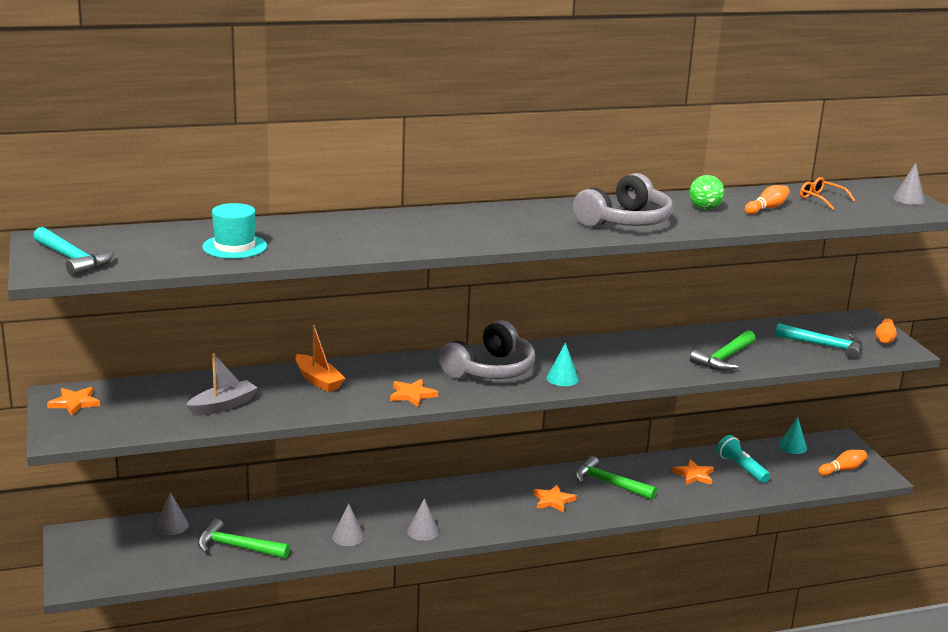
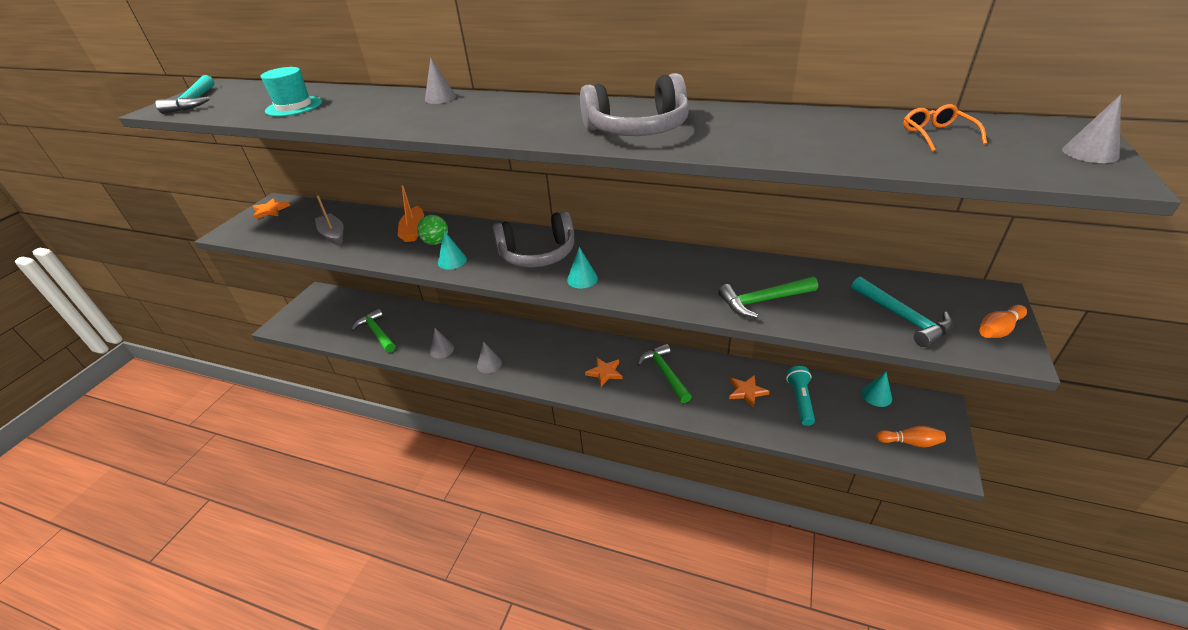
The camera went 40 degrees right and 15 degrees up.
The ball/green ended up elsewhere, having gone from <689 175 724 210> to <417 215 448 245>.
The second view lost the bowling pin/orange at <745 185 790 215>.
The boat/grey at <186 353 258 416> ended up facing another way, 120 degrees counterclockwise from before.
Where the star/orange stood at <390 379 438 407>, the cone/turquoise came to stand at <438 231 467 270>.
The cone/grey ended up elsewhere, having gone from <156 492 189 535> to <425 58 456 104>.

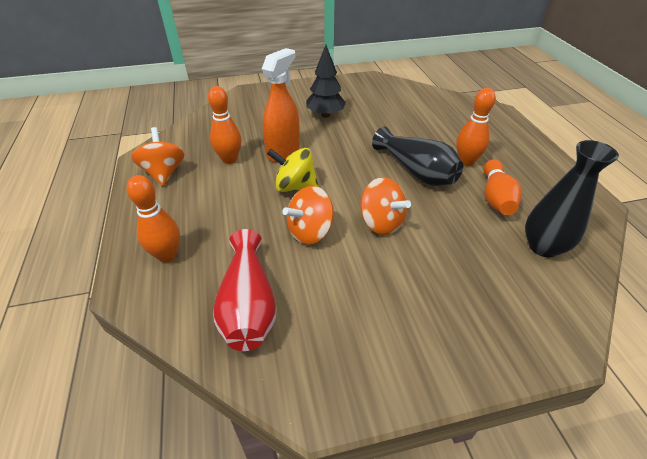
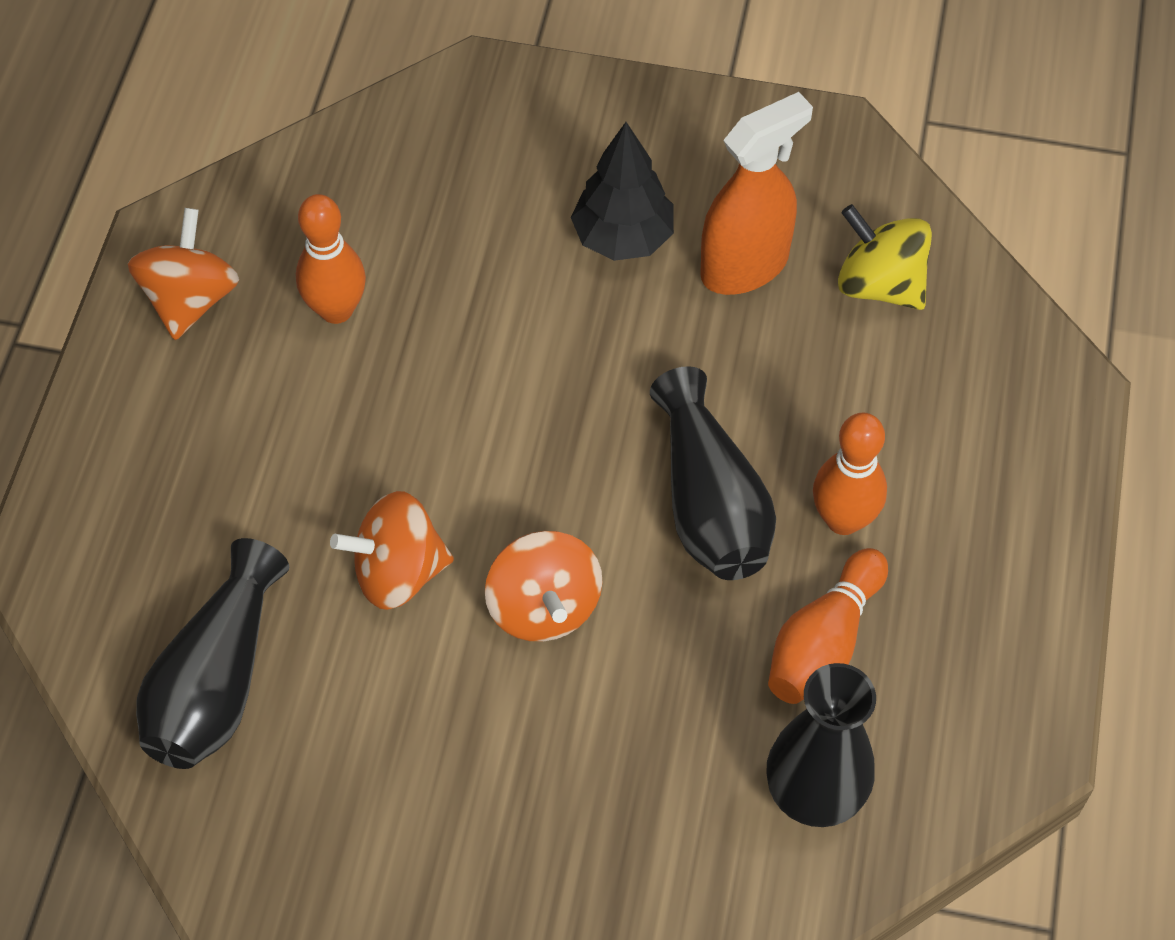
The camera went 25 degrees right and 15 degrees up.
The spray bottle/orange ended up elsewhere, having gone from <262 48 300 162> to <700 92 813 295>.
The spinning top/yellow ended up elsewhere, having gone from <267 148 319 192> to <838 204 932 310>.
The second view lost the bowling pin/orange at <126 175 180 262>.
What was the vase/red at <213 229 277 351> turned into the vase/black at <136 538 289 769>.

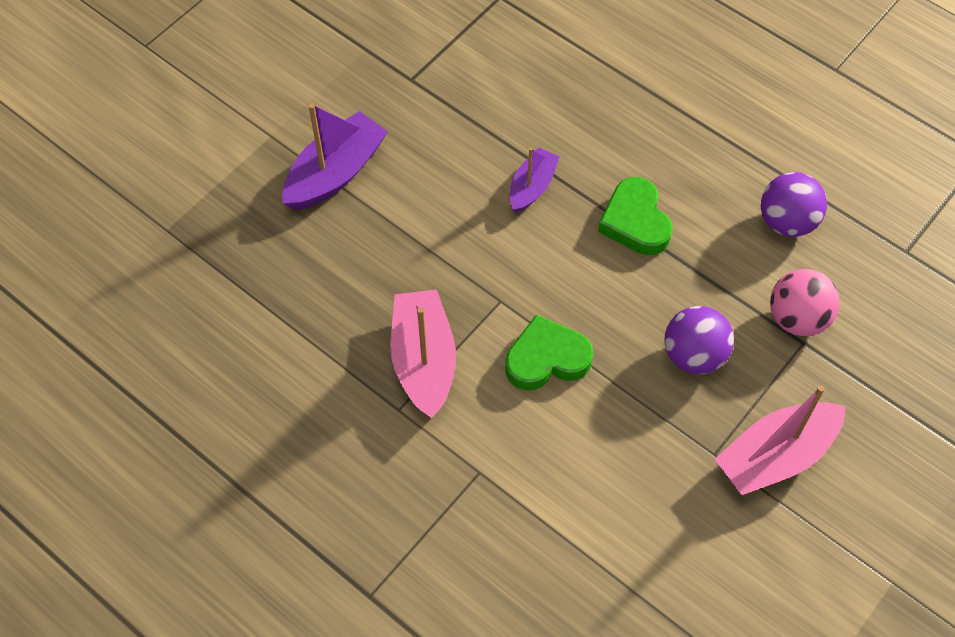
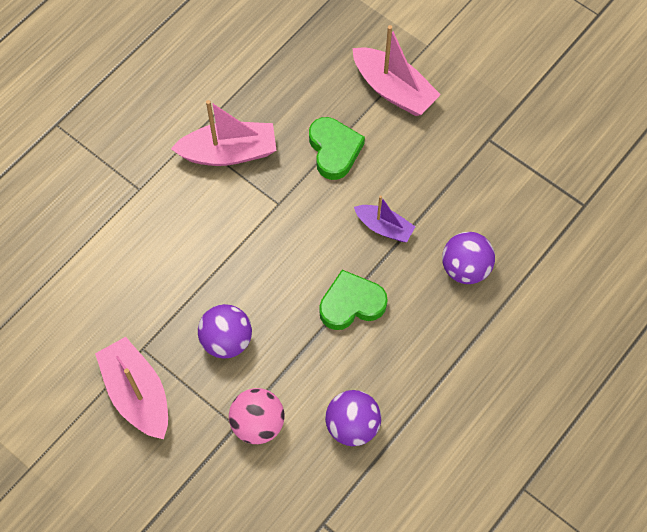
The camera went 90 degrees right and 5 degrees up.
What was the boat/purple at <282 104 388 210> turned into the boat/pink at <353 25 441 116>.
The heart/green ended up elsewhere, having gone from <505 314 593 390> to <309 117 365 180>.
The second view gained the ball/purple at <442 232 495 284>.

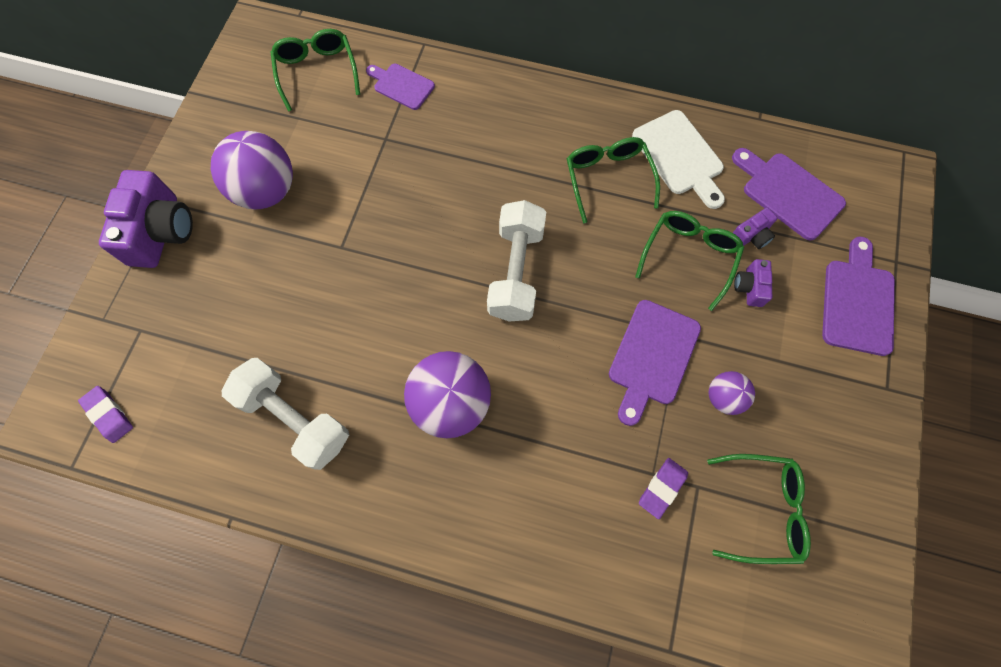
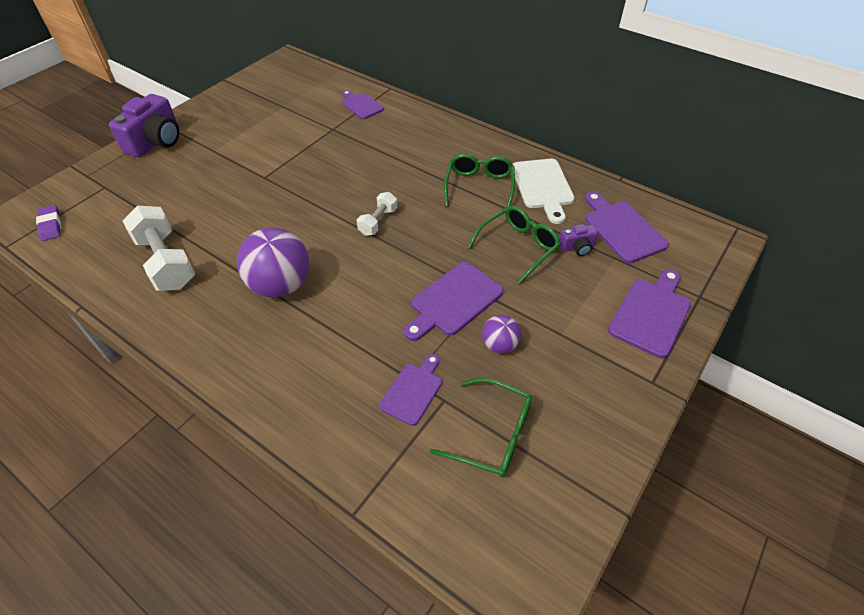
The camera went 20 degrees right and 20 degrees down.
The second view lost the glasses/green at <270 29 360 112>.
The second view lost the ball/purple at <211 131 293 210>.
The size of the dumbbell/white at <487 200 546 322> changed by a factor of 0.55.
The second view lost the camera/purple at <734 259 772 307>.
Where the eraser/purple stood at <639 458 688 519>, the cutting board/purple came to stand at <379 354 442 426>.

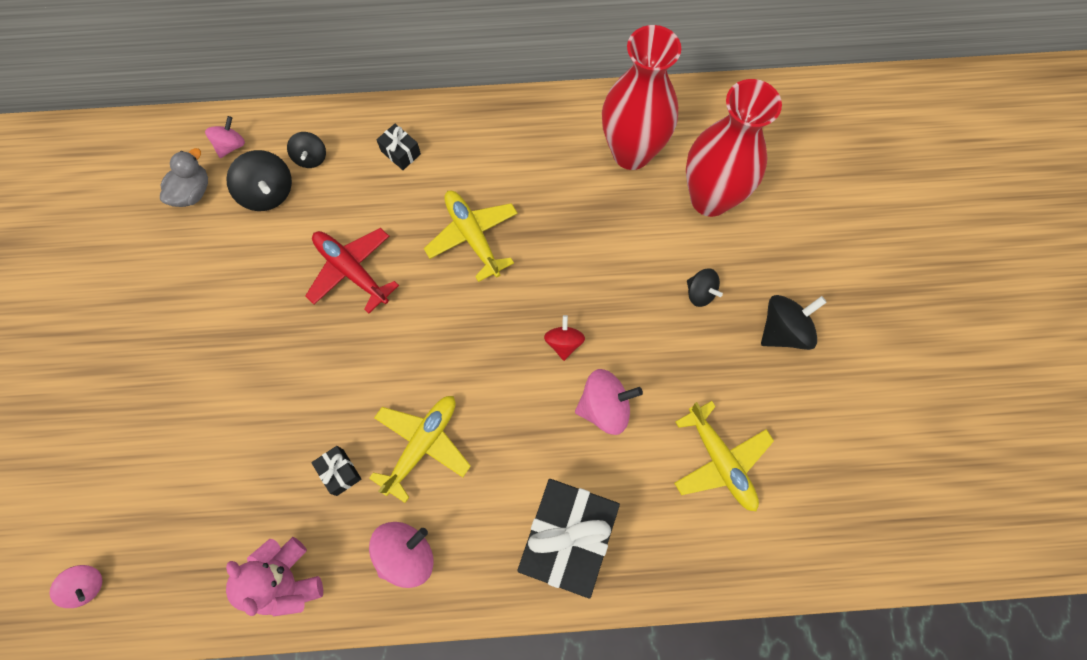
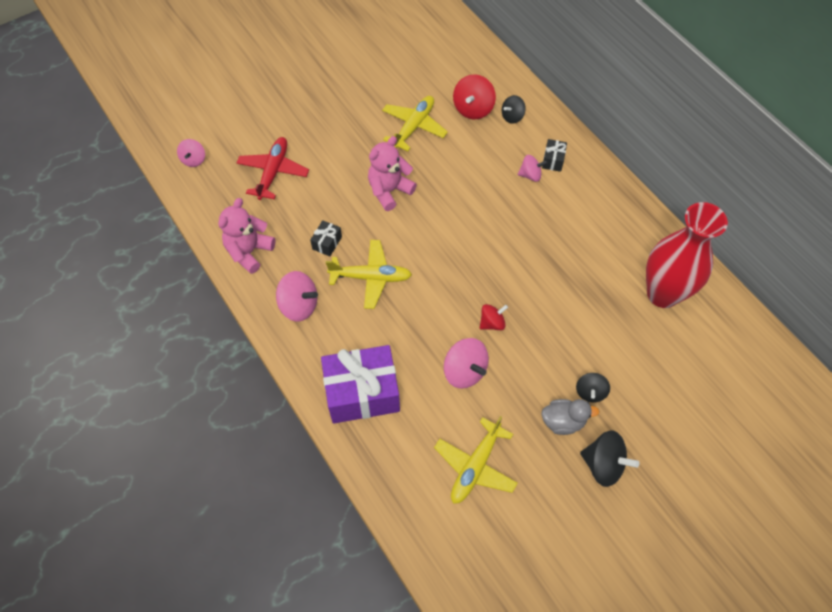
The camera went 60 degrees right and 10 degrees down.
The second view lost the vase/red at <686 79 782 217>.
The spinning top/pink ended up elsewhere, having gone from <205 116 245 158> to <518 155 548 182>.
The duck/grey ended up elsewhere, having gone from <160 148 208 207> to <541 399 599 435>.
What was the spinning top/black at <226 150 292 211> turned into the spinning top/red at <453 74 496 119>.
The plane/yellow ended up elsewhere, having gone from <424 191 518 282> to <382 96 448 151>.
The plane/red ended up elsewhere, having gone from <305 228 399 313> to <237 137 309 200>.
What was the gift/black at <517 479 620 599> turned into the gift/purple at <321 345 400 424>.
The second view gained the teddy bear/pink at <368 136 417 211>.

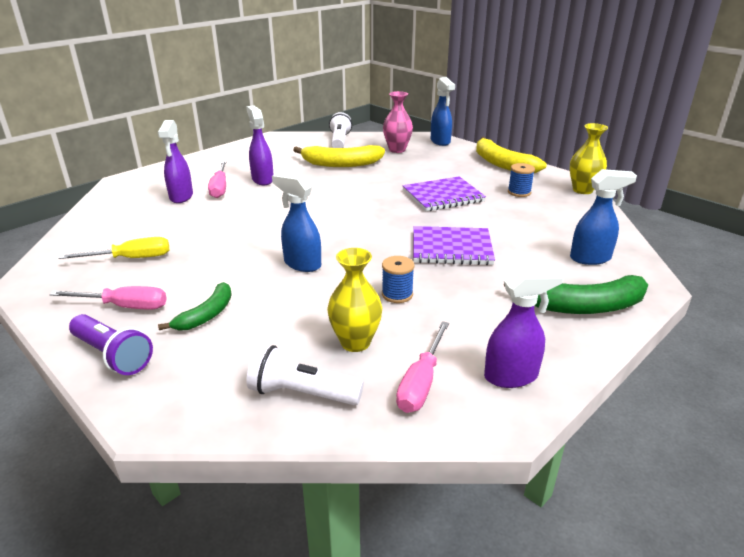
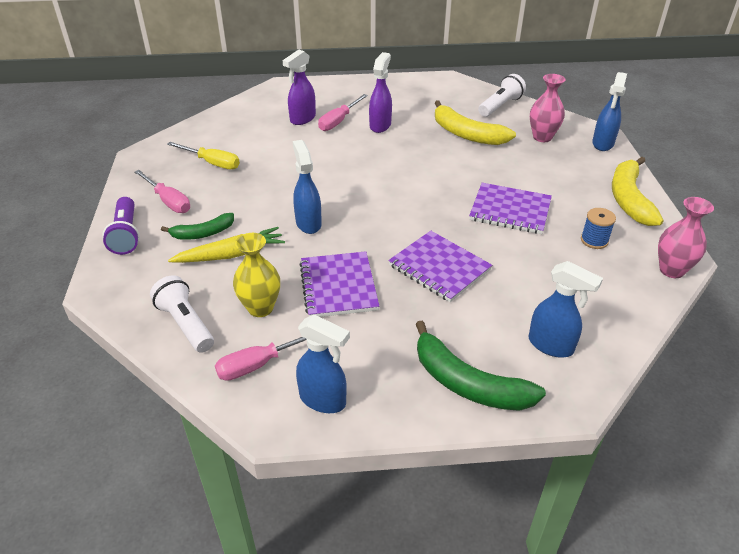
The camera went 40 degrees right and 10 degrees up.
What was the vase/yellow at <570 123 608 194> turned into the vase/pink at <658 197 714 278>.
Where the spool/blue stood at <382 256 415 303>, the notebook/purple came to stand at <299 251 379 317>.
What was the spray bottle/purple at <484 267 564 388> turned into the spray bottle/blue at <296 314 350 413>.
The second view gained the carrot/yellow at <168 227 285 263>.

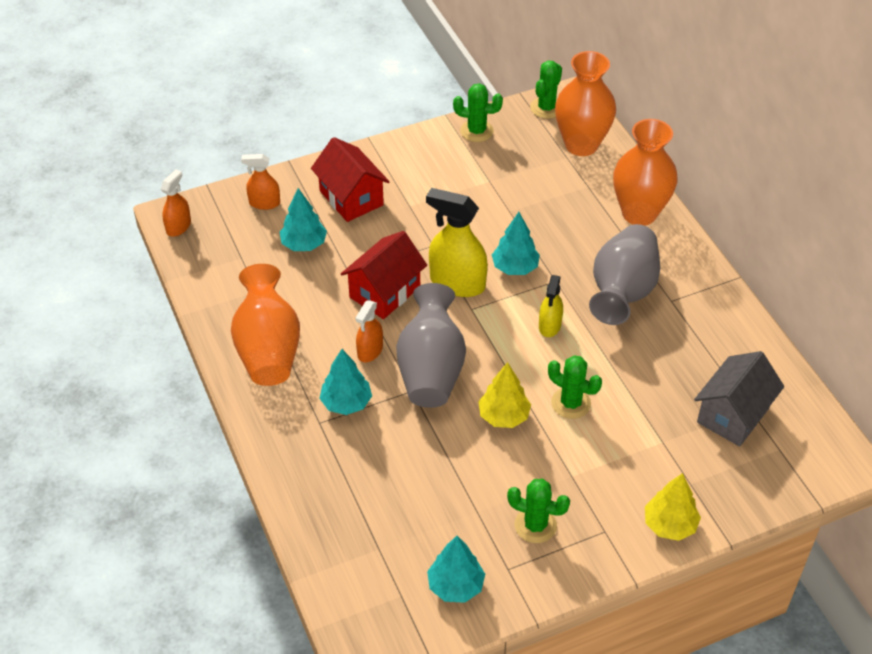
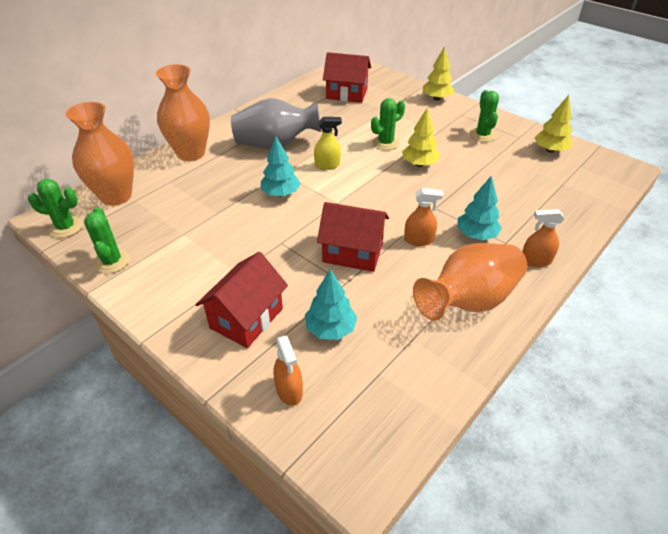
The camera went 115 degrees left and 5 degrees down.
The spray bottle/orange ended up elsewhere, having gone from <161 170 191 237> to <522 209 565 267>.
The second view lost the spray bottle/yellow at <426 188 488 297>.
The second view lost the vase/grey at <396 283 466 408>.
What was the house/grey at <694 351 784 446> turned into the house/red at <323 52 371 103>.
The cactus/green at <548 355 602 419> ended up facing another way, 45 degrees clockwise from before.
What was the tree/turquoise at <427 536 485 603> turned into the tree/yellow at <535 95 572 153>.

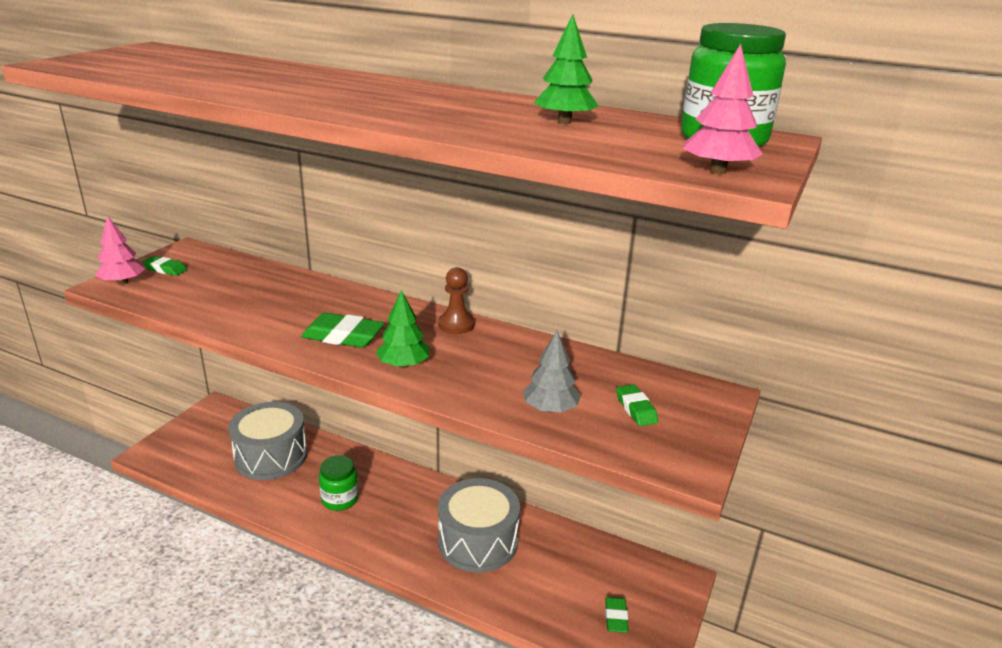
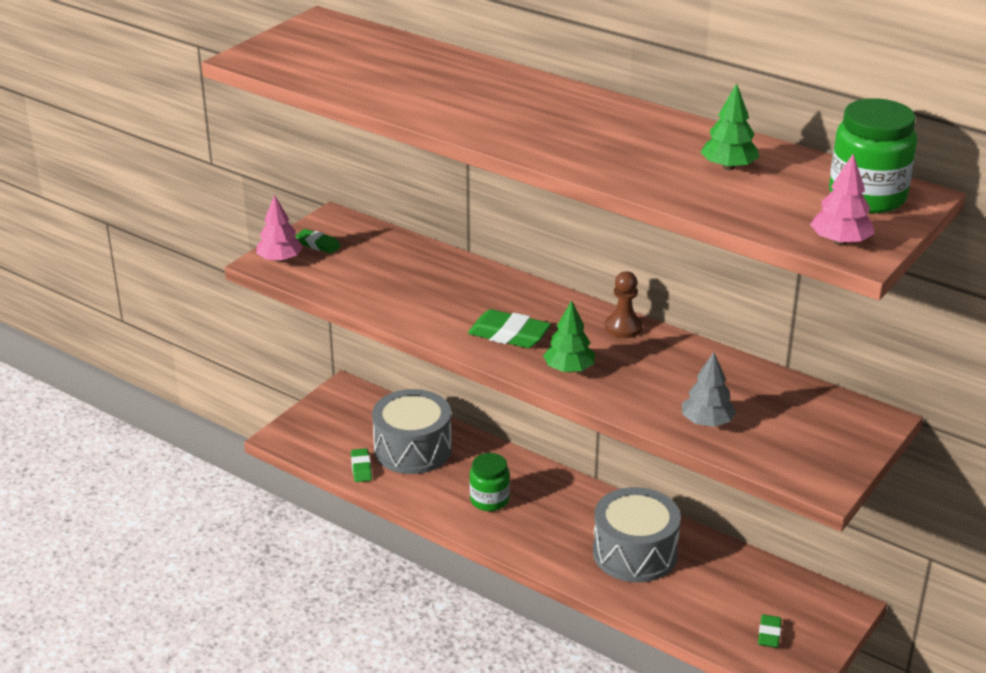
The camera went 10 degrees right and 5 degrees up.
The eraser/green ended up elsewhere, having gone from <616 384 658 426> to <351 448 372 482>.

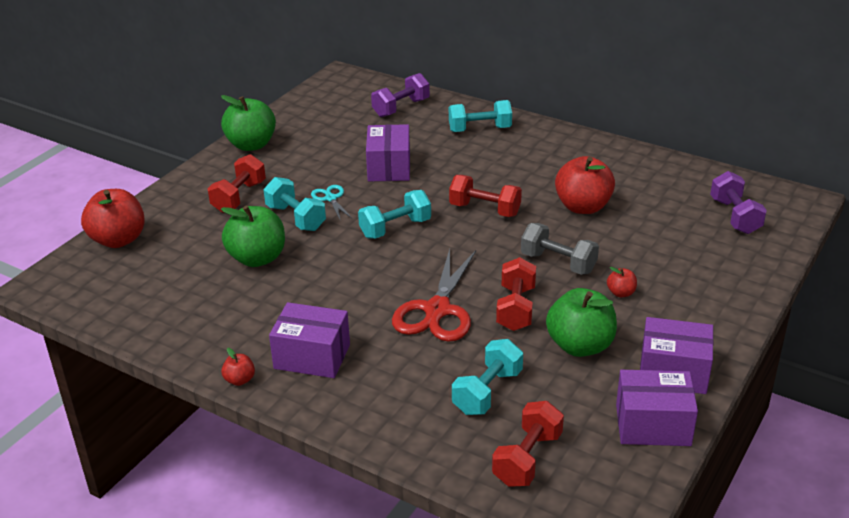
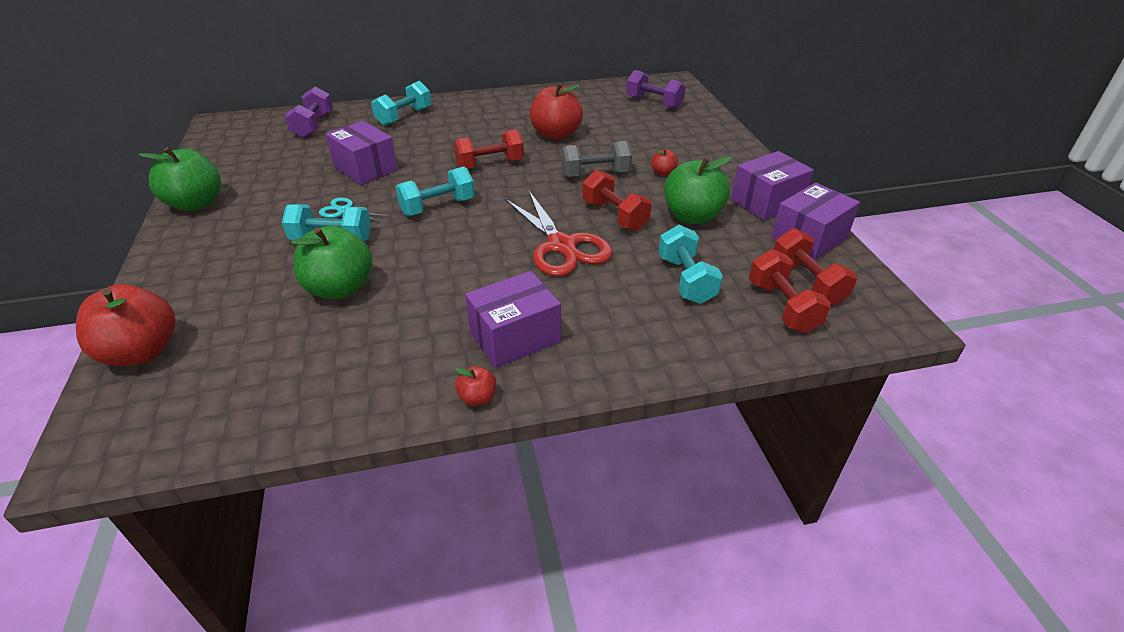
The camera went 45 degrees left and 5 degrees up.
The dumbbell/red ended up elsewhere, having gone from <207 154 266 213> to <774 228 857 305>.
The dumbbell/turquoise at <358 190 431 239> ended up facing another way, 45 degrees clockwise from before.

